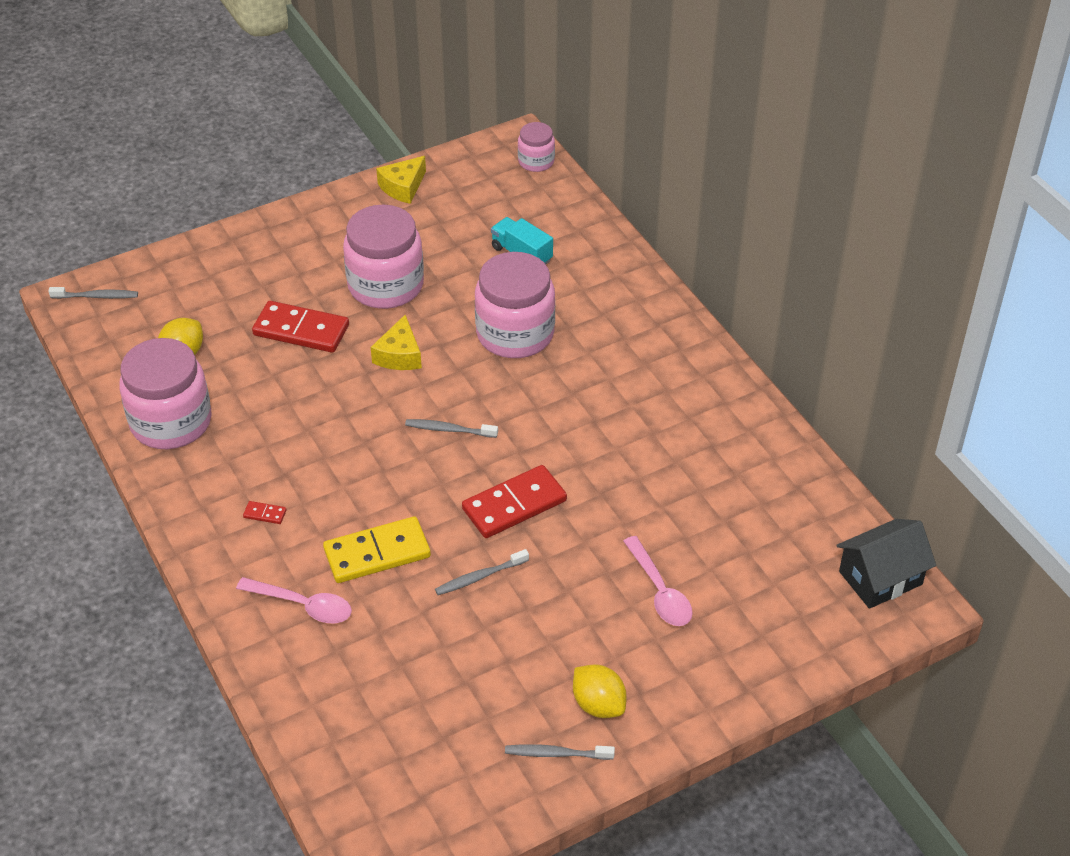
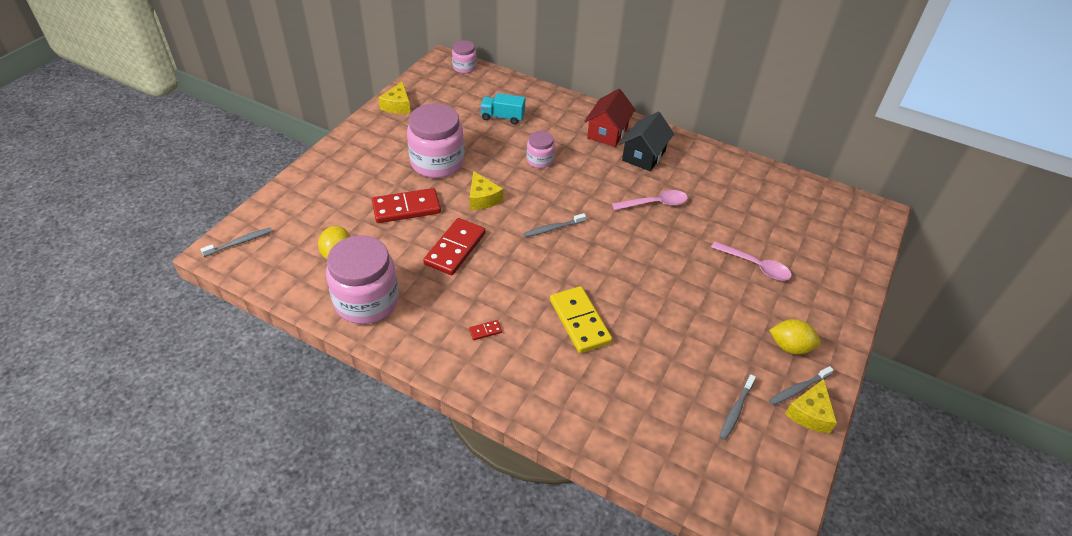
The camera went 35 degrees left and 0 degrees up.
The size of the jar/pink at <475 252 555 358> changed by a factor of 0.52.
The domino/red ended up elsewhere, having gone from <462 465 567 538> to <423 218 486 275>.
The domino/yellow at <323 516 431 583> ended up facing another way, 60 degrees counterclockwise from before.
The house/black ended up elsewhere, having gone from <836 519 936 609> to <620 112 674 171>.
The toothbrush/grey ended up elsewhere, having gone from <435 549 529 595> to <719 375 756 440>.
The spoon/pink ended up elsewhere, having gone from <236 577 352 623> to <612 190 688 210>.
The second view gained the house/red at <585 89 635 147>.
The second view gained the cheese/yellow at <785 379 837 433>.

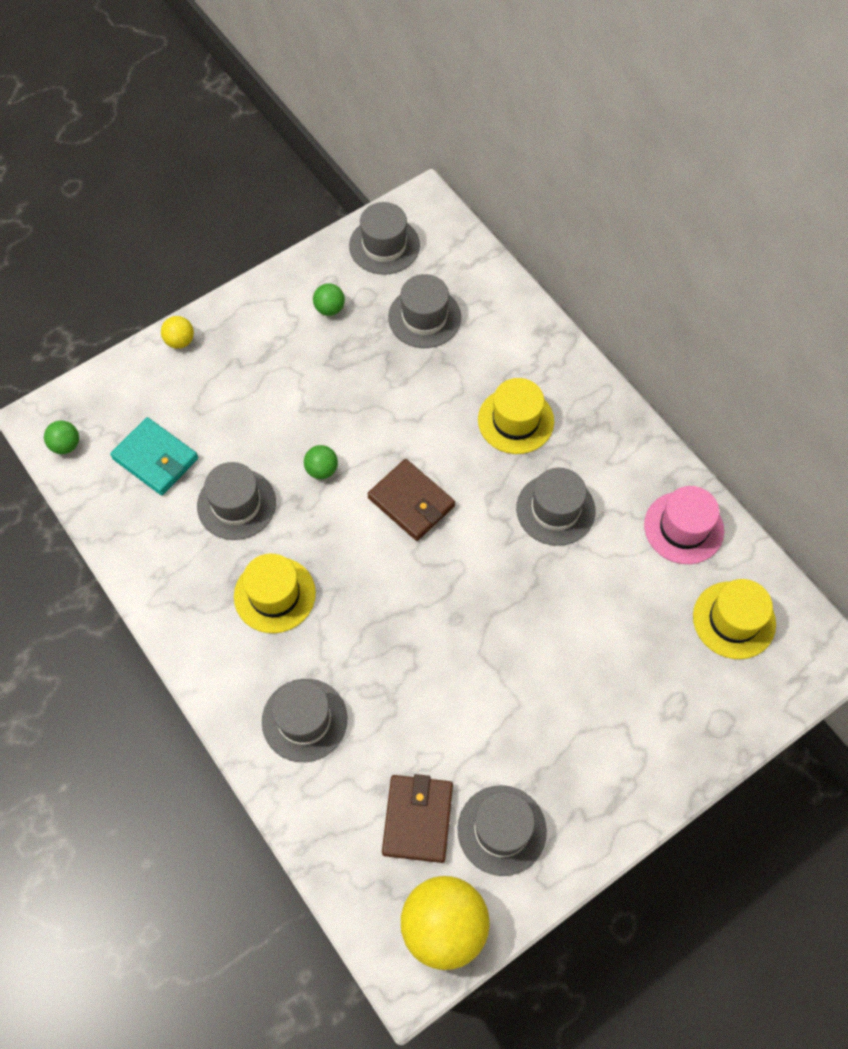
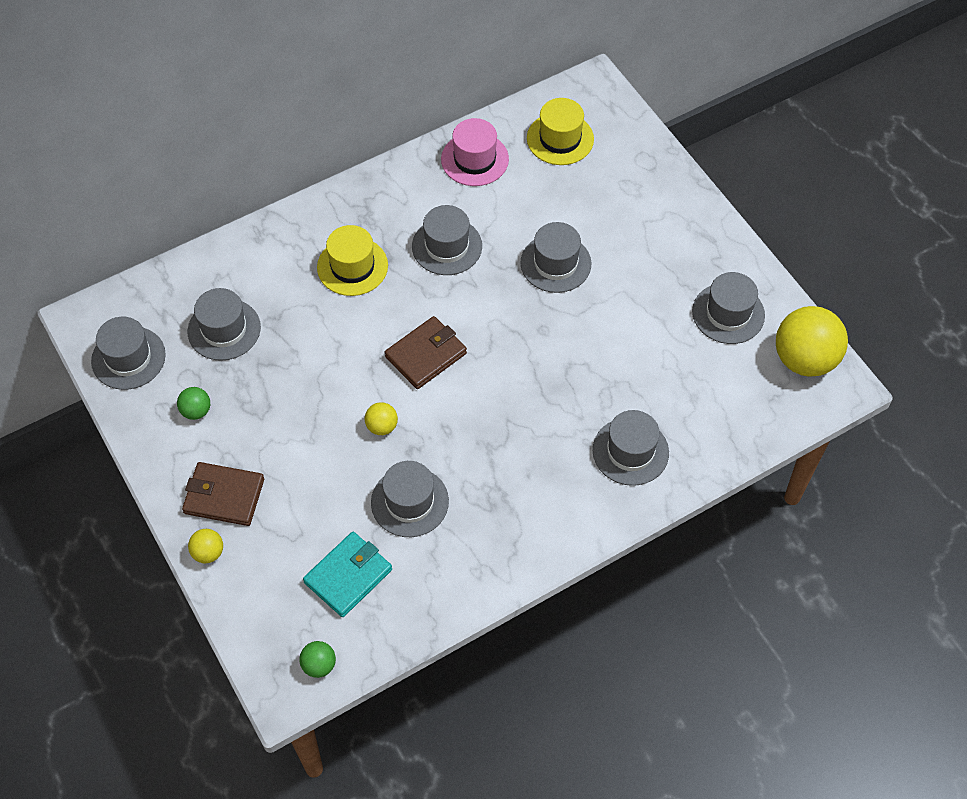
The camera went 85 degrees left and 5 degrees down.
What was the ball/green at <304 445 338 479> turned into the ball/yellow at <365 402 398 435>.
The second view lost the hat/yellow at <234 554 316 633>.
The wallet/brown ended up elsewhere, having gone from <382 774 453 863> to <182 462 264 526>.
The second view gained the hat/grey at <520 222 591 293>.

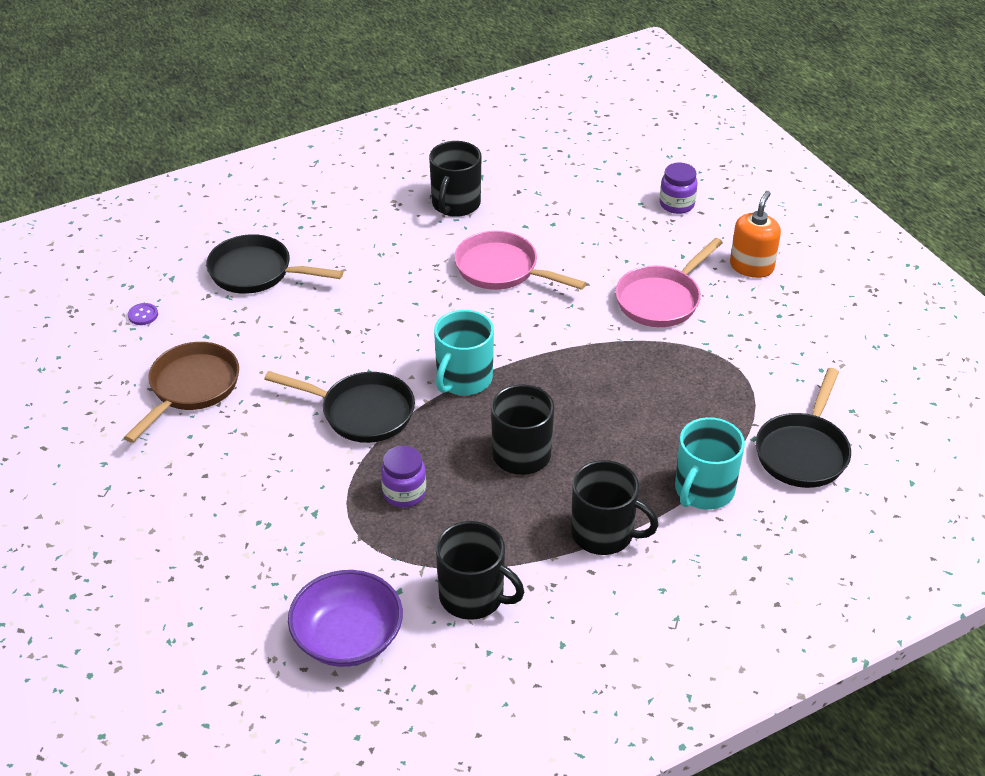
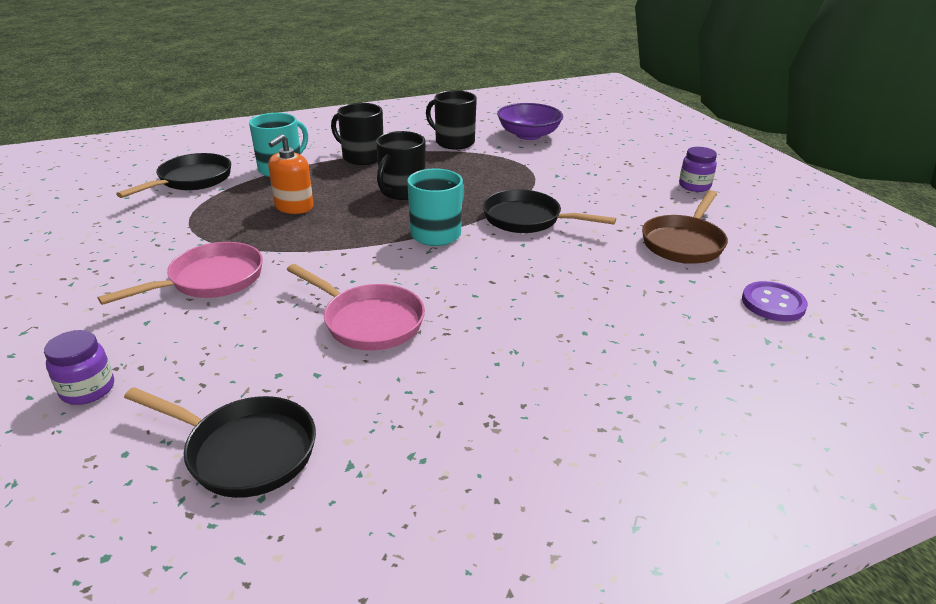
The camera went 175 degrees left and 10 degrees down.
The second view lost the mug/black at <429 141 481 217>.
The soap dispenser/orange ended up elsewhere, having gone from <730 191 781 278> to <268 134 314 214>.
The pan/black ended up elsewhere, having gone from <206 234 343 294> to <124 387 316 498>.
The size of the button/purple at <128 303 158 325> changed by a factor of 1.86.
The jar/purple ended up elsewhere, having gone from <381 446 426 508> to <679 147 717 192>.

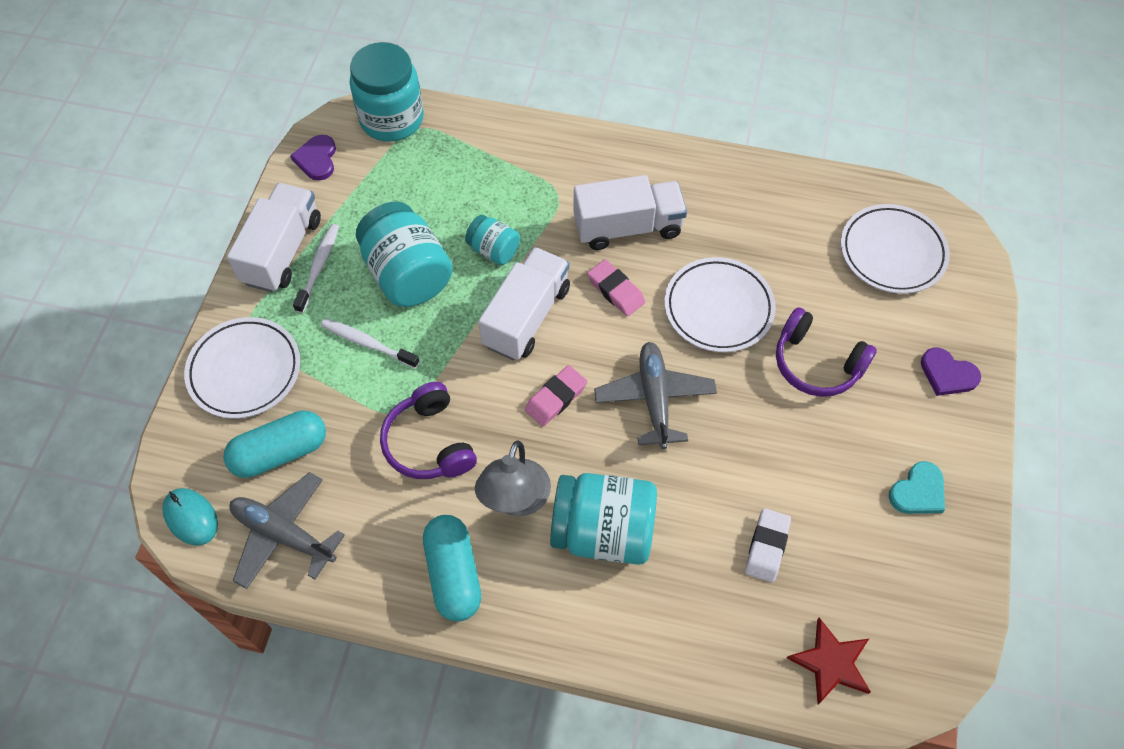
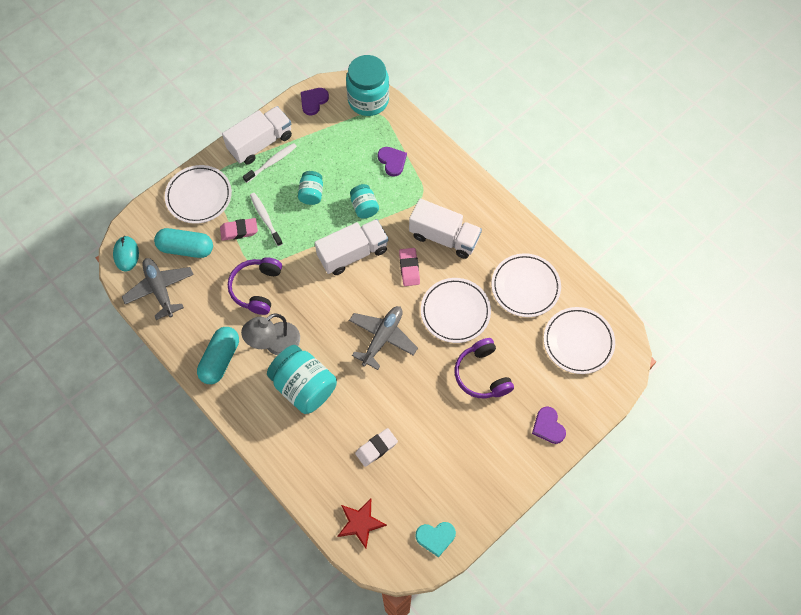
The camera went 35 degrees right and 5 degrees up.
The size of the jar/turquoise at <356 201 453 307> changed by a factor of 0.53.
The eraser/pink ended up elsewhere, having gone from <525 365 587 426> to <220 218 258 241>.
The heart/turquoise ended up elsewhere, having gone from <889 461 945 514> to <415 522 456 557>.
The second view gained the heart/purple at <378 147 407 177>.
The second view gained the plate/white at <492 253 561 317>.

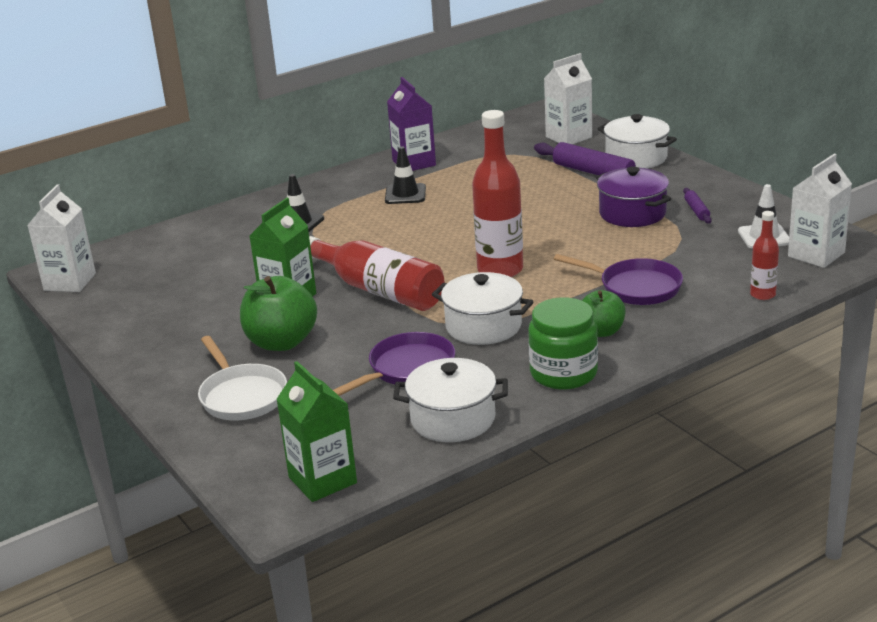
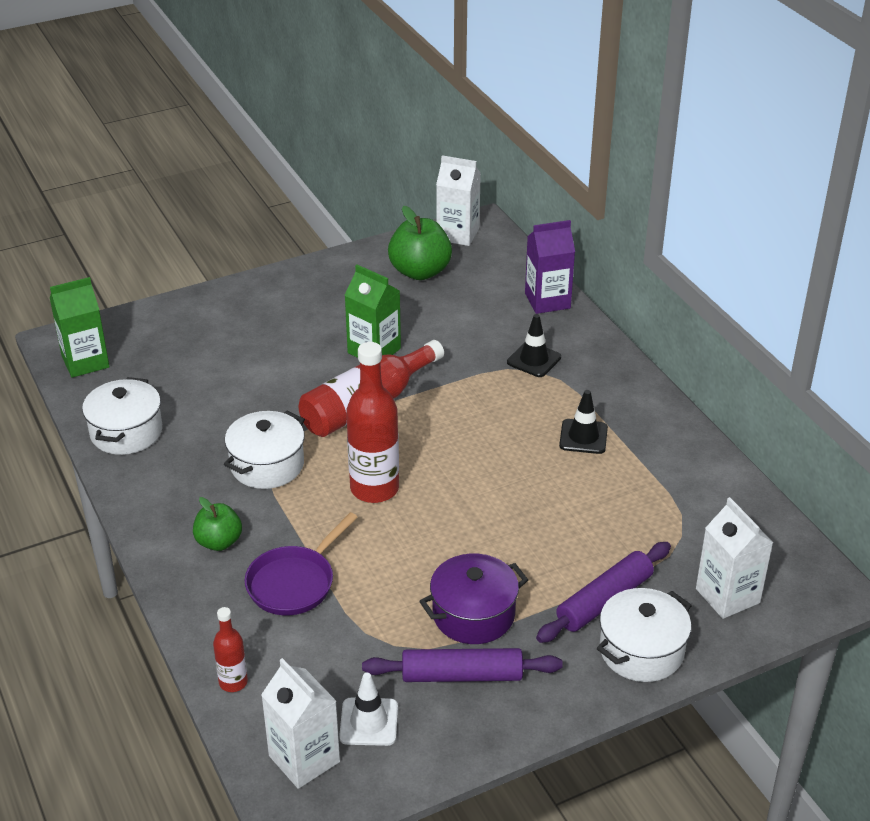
The camera went 95 degrees right and 10 degrees up.
The carton/purple ended up elsewhere, having gone from <387 77 436 171> to <525 220 575 314>.
The size of the rolling pin/purple at <683 188 712 224> changed by a factor of 1.97.
The apple/green ended up elsewhere, having gone from <240 276 317 351> to <388 206 452 280>.
The second view lost the jar/green at <528 297 598 390>.
The second view lost the pan/purple at <333 332 455 396>.
The second view lost the pan/white at <198 336 287 421>.

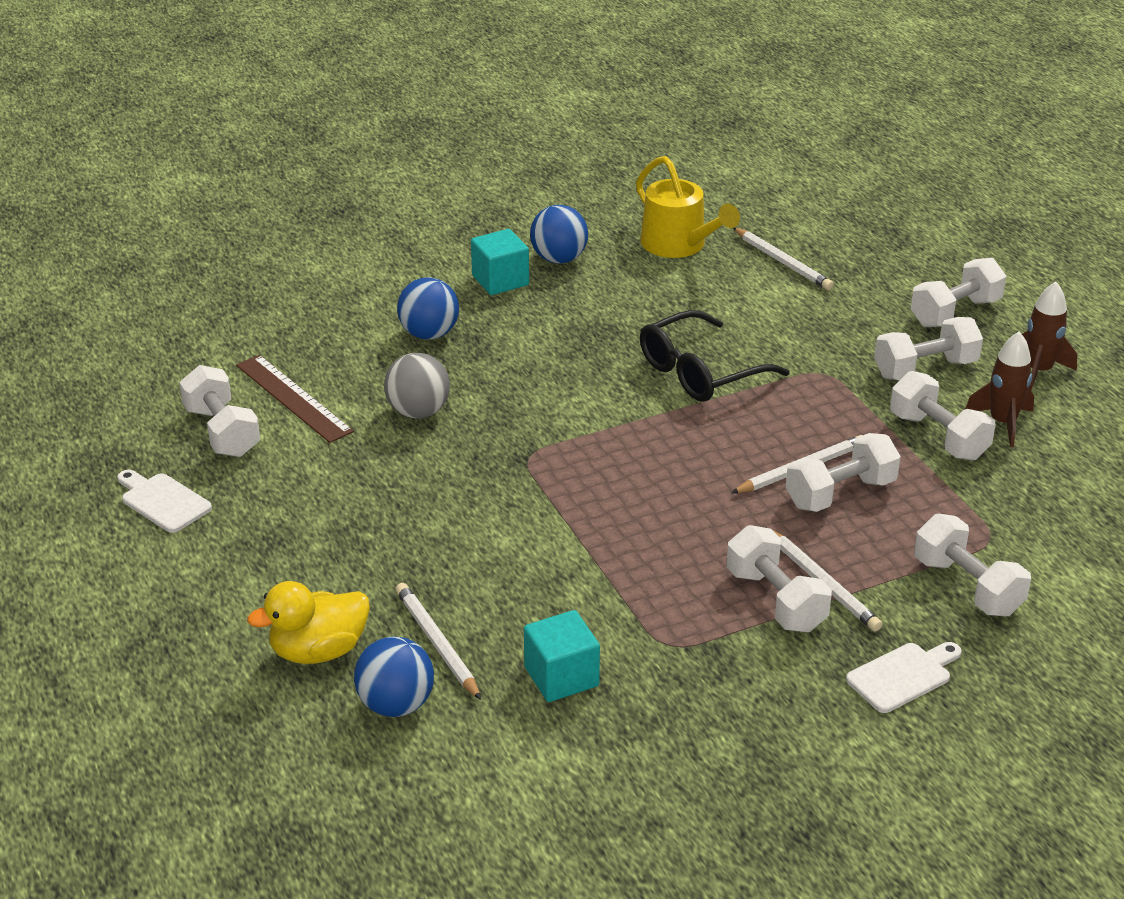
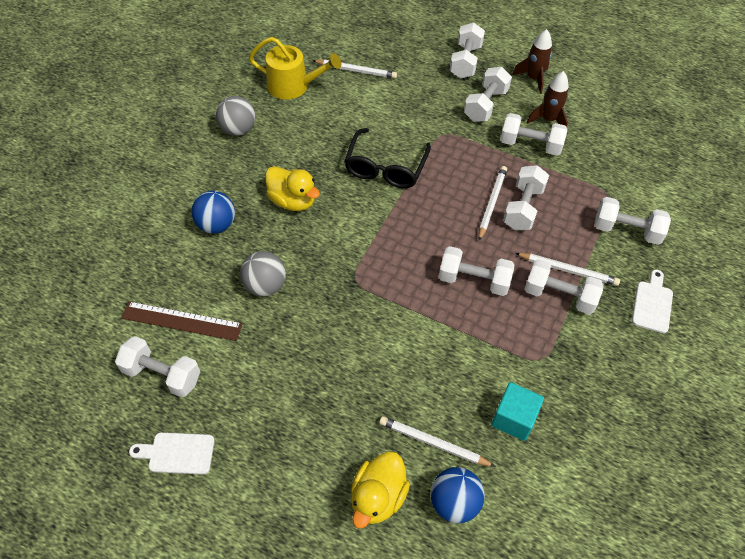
The camera went 40 degrees left and 20 degrees up.
What was the ball/blue at <530 205 588 263> turned into the ball/grey at <216 96 255 136>.
The second view lost the cube/turquoise at <471 229 529 295>.
The second view gained the duck/yellow at <265 166 320 211>.
The second view gained the dumbbell/white at <439 246 515 296>.

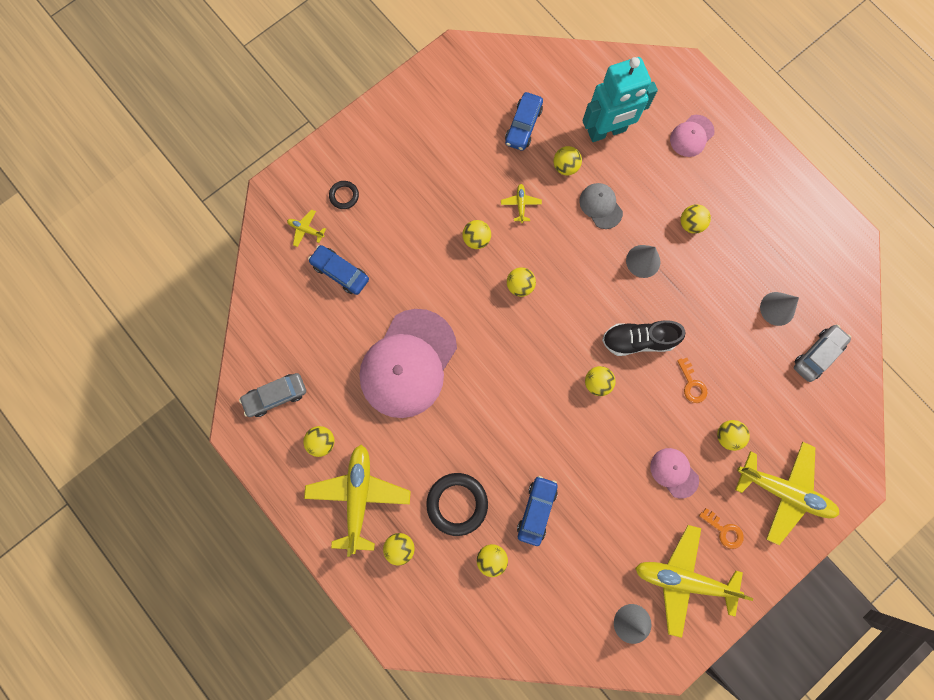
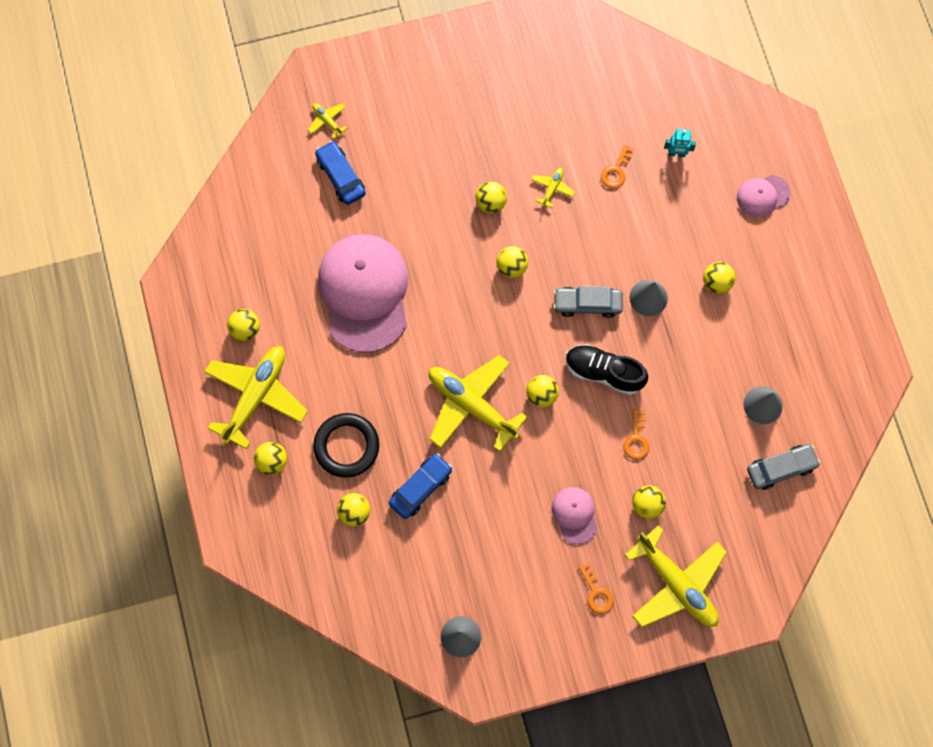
The camera went 25 degrees right and 5 degrees down.
The size of the robot/turquoise at <582 57 658 142> changed by a factor of 0.40.
The second view lost the car/blue at <505 92 543 151>.
Where the ball/yellow stood at <554 146 582 175>, the key/orange came to stand at <601 144 634 189>.
The second view lost the ring/black at <329 181 359 209>.
The second view lost the cap/grey at <579 183 623 229>.
The cap/pink at <359 309 457 418> ended up facing another way, 120 degrees clockwise from before.
The car/grey ended up elsewhere, having gone from <239 373 306 417> to <553 286 623 318>.
The plane/yellow ended up elsewhere, having gone from <635 525 753 638> to <428 355 528 452>.

